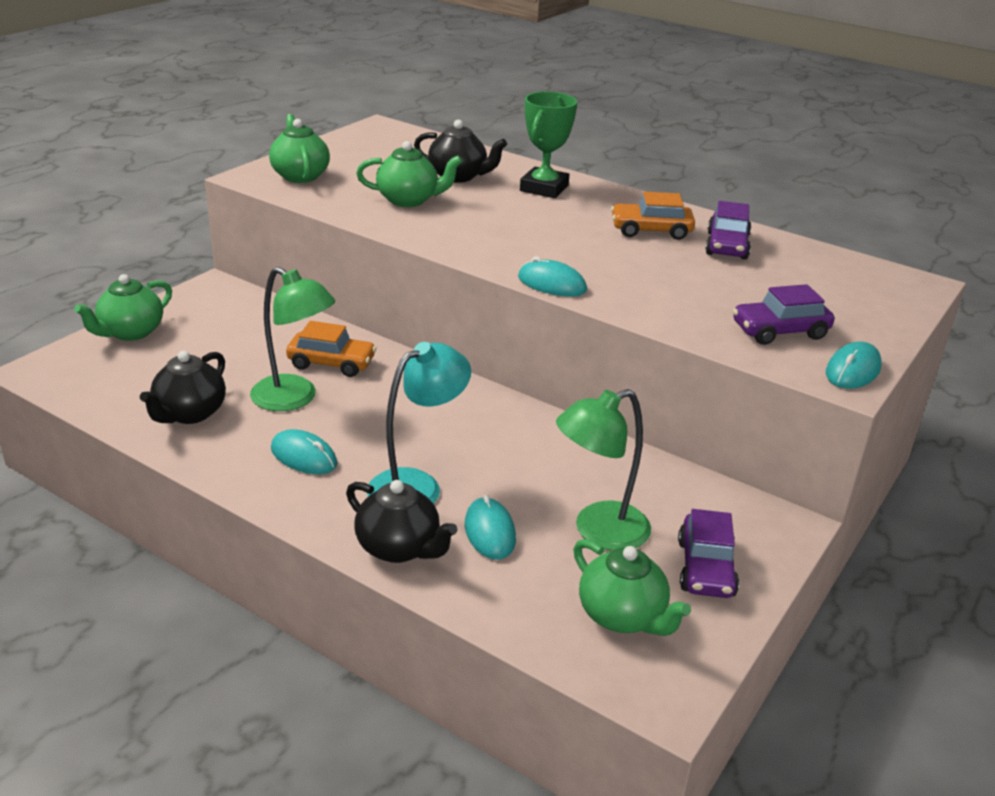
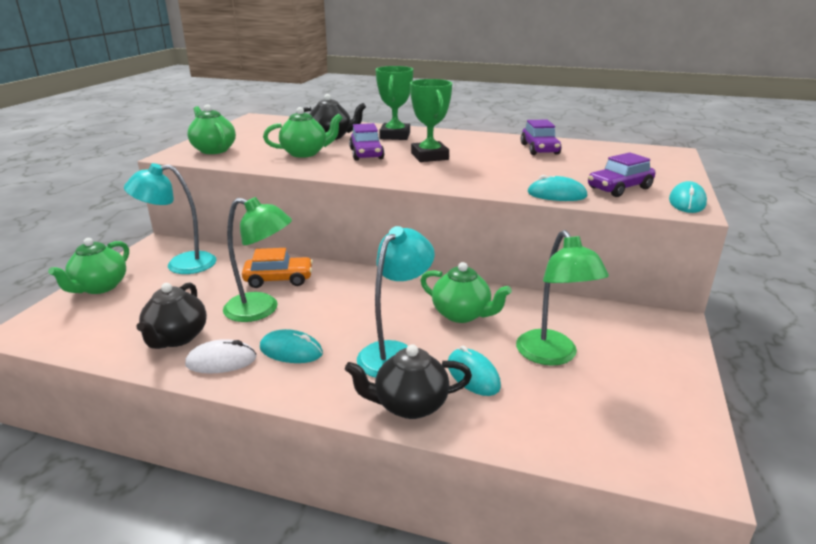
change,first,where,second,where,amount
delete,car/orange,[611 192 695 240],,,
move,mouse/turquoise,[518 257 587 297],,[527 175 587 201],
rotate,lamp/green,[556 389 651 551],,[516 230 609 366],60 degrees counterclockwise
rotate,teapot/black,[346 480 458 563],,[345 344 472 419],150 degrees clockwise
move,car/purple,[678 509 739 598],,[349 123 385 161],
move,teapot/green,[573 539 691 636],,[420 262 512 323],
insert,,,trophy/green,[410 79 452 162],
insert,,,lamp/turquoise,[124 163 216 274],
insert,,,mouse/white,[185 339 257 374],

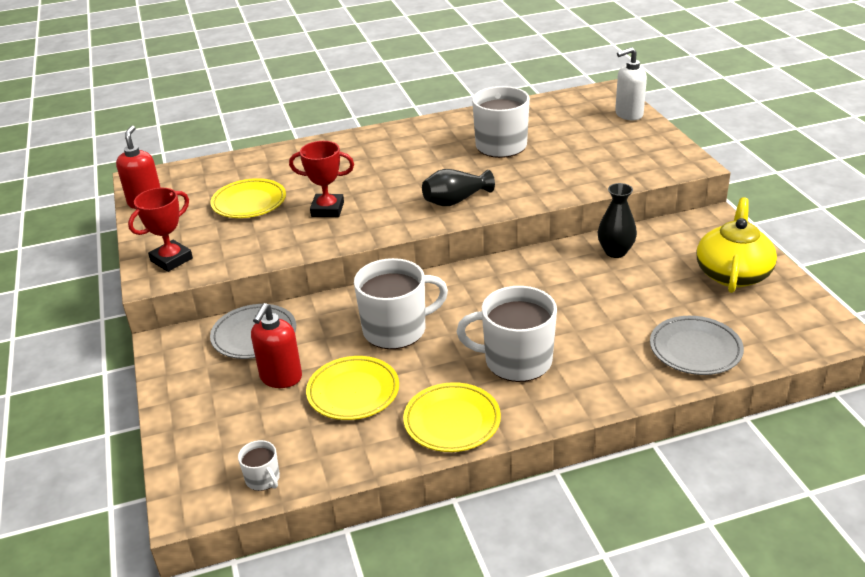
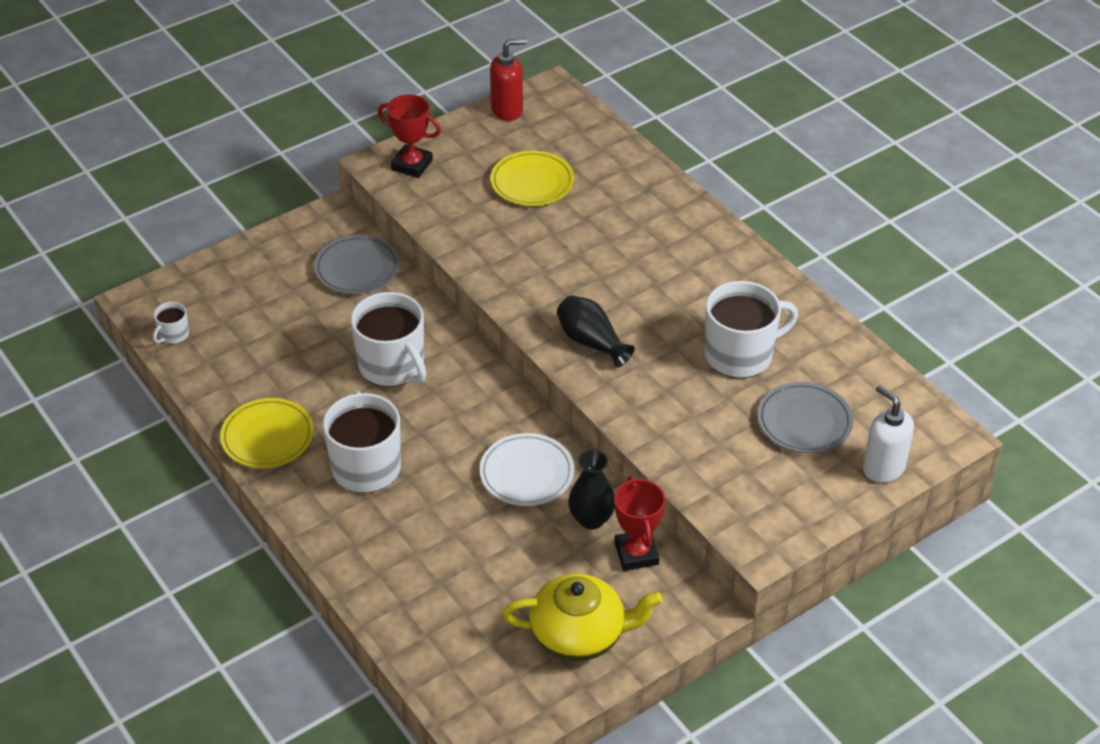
change,first,where,second,where,amount
move,trophy/red,[289 141 354 217],,[614 476 665 571],
delete,soap dispenser/red,[251 303 302 388],,,
move,plate/grey,[650 316 744 375],,[757 382 853 453],
delete,plate/yellow,[306 356 399 420],,,
insert,,,plate/white,[479 433 574 506],

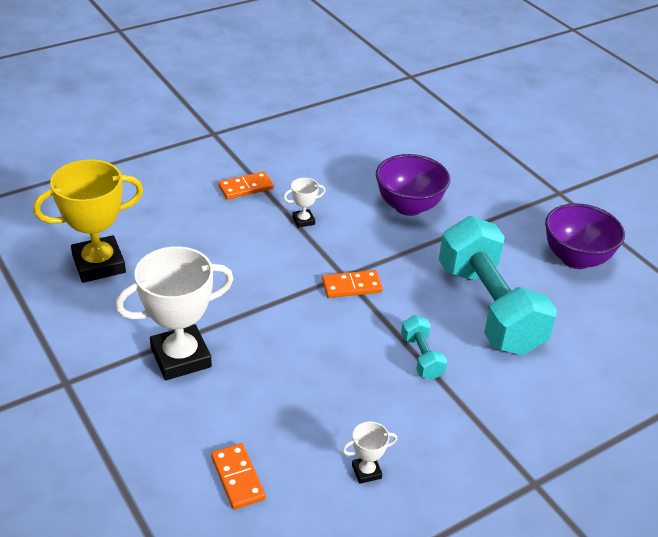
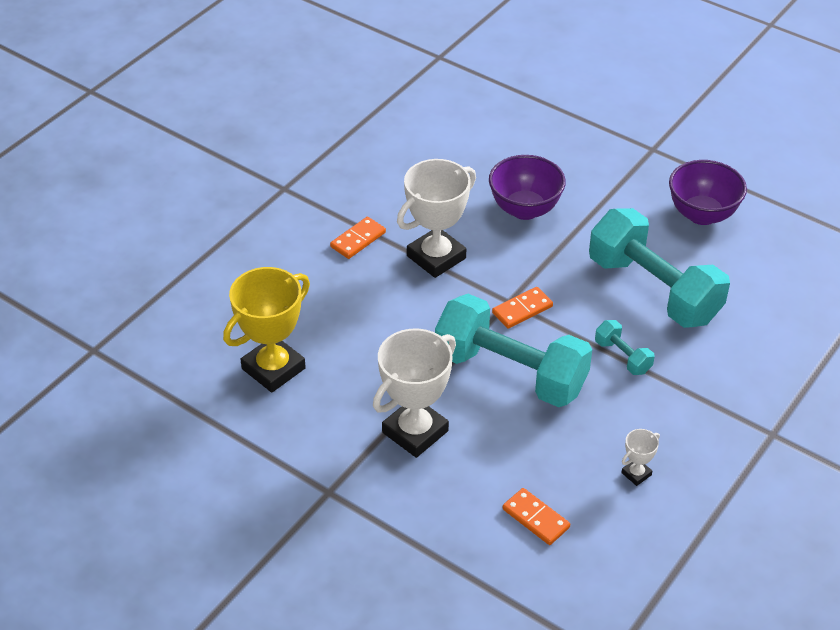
change,first,where,second,where,amount
resize,trophy/white,[284 178 325 228],,[397 159 476 278],x2.25
insert,,,dumbbell/turquoise,[435 294 592 407],

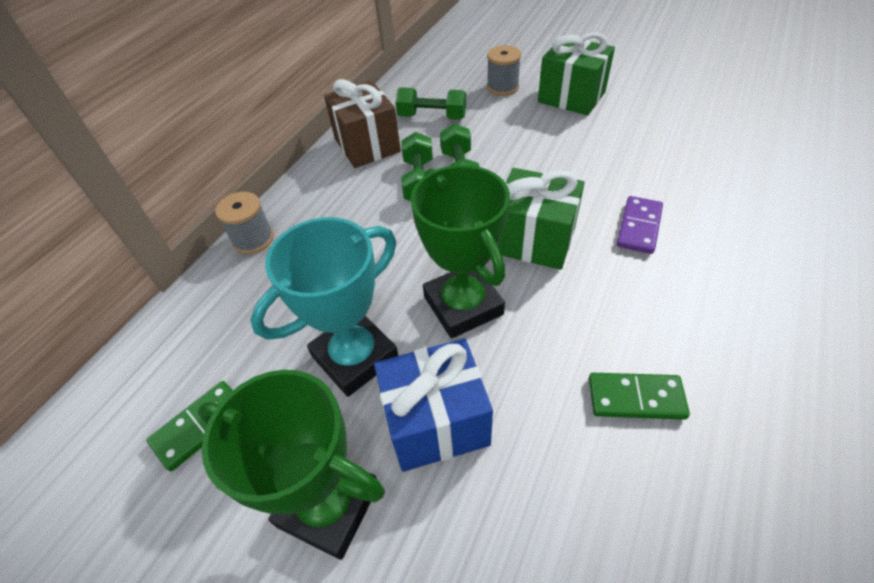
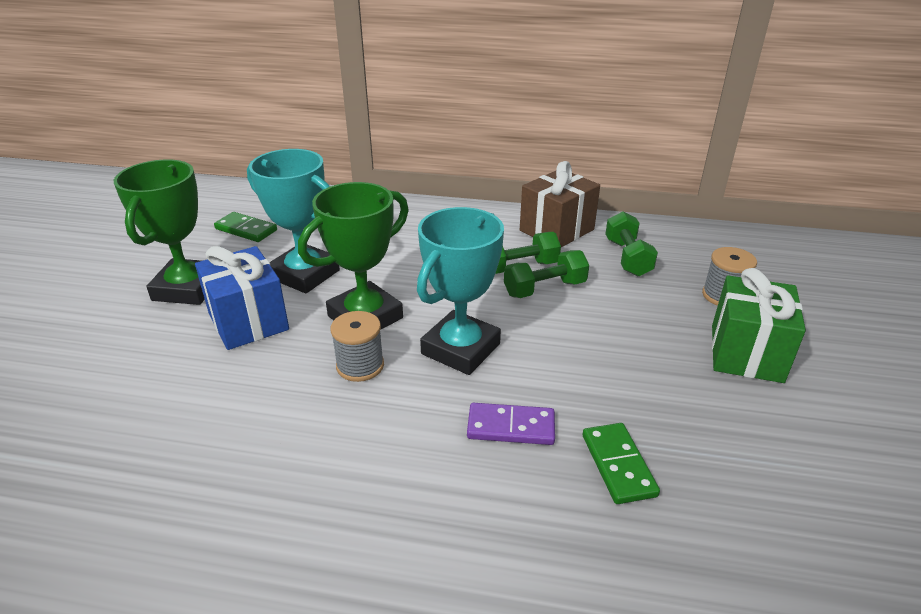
change,first,where,second,where,amount
replace,gift/green,[498 168 584 270],trophy/turquoise,[417 207 504 375],
move,spool/grey,[215 192 274 254],,[330 311 384 382],
move,domino/green,[589 373 690 420],,[582 423 660 504],

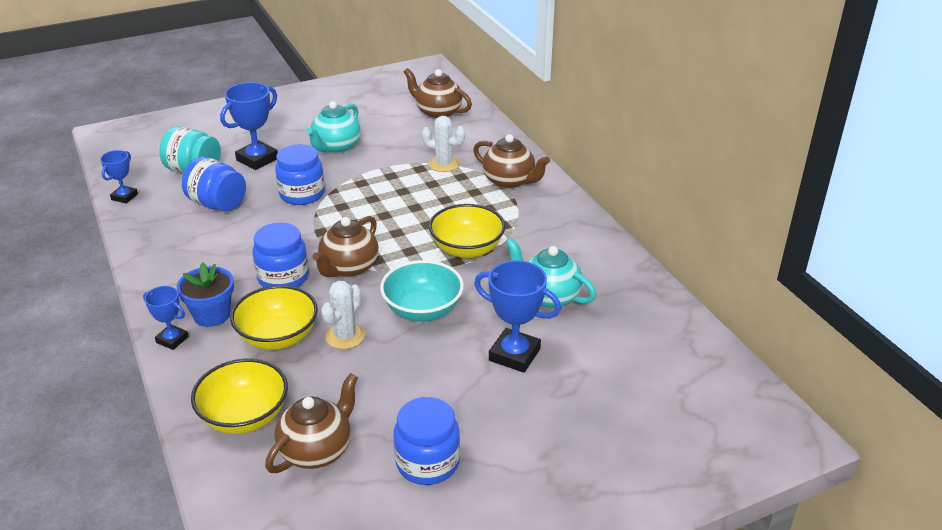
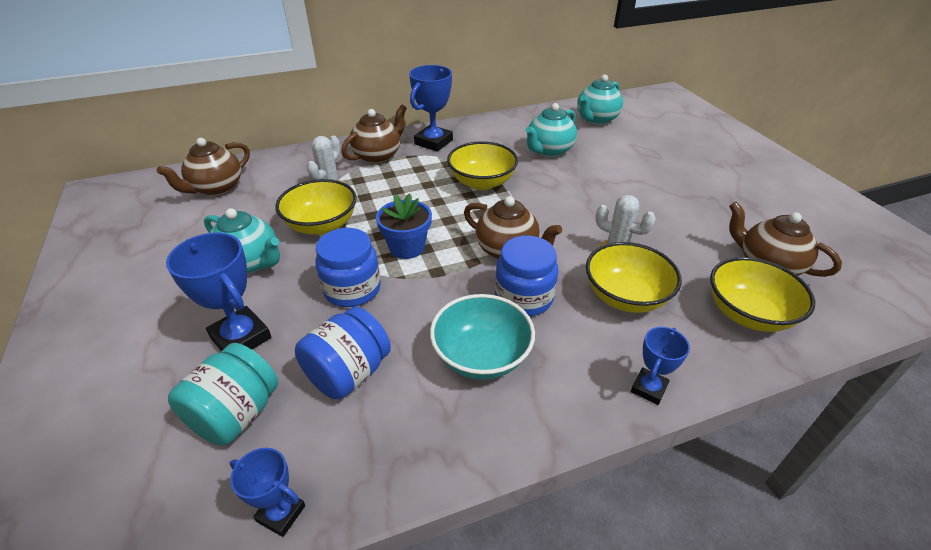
change,first,where,second,where,amount
move,bowl/turquoise,[380 260 464 321],,[430 294 535 380],
move,trophy/blue,[474 260 561 373],,[409 65 453 152],
move,flower pot/blue,[177 262 234 327],,[376 193 432 259],
delete,jar/blue,[393 397 460 485],,,
insert,,,teapot/turquoise,[577 75 623 125],
insert,,,bowl/yellow,[275 179 357 235],

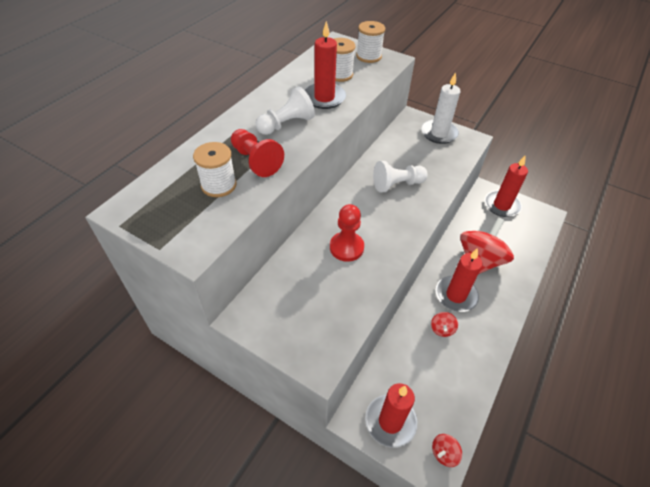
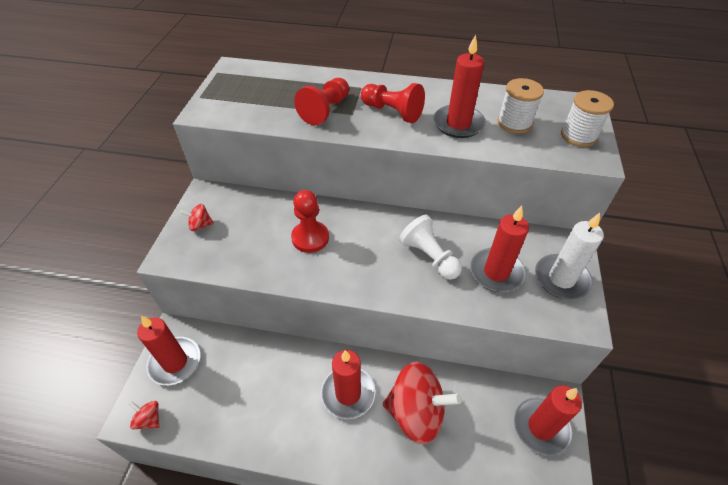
change,first,where,second,where,amount
recolor,pawn/white,[256 86 315 135],pawn/red,[361 83 425 123],
delete,spool/white,[193 142 237 197],,,
move,spinning top/red,[431 312 458 337],,[180 204 214 231],
insert,,,candle/red,[470 206 529 292],

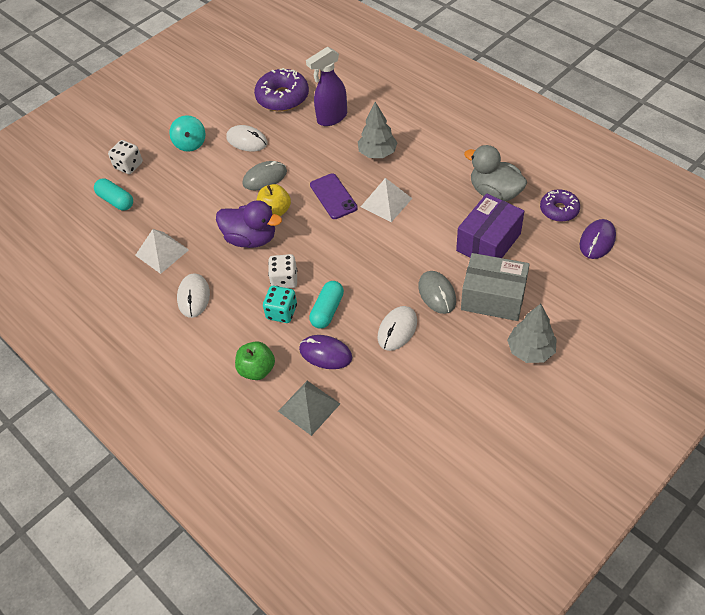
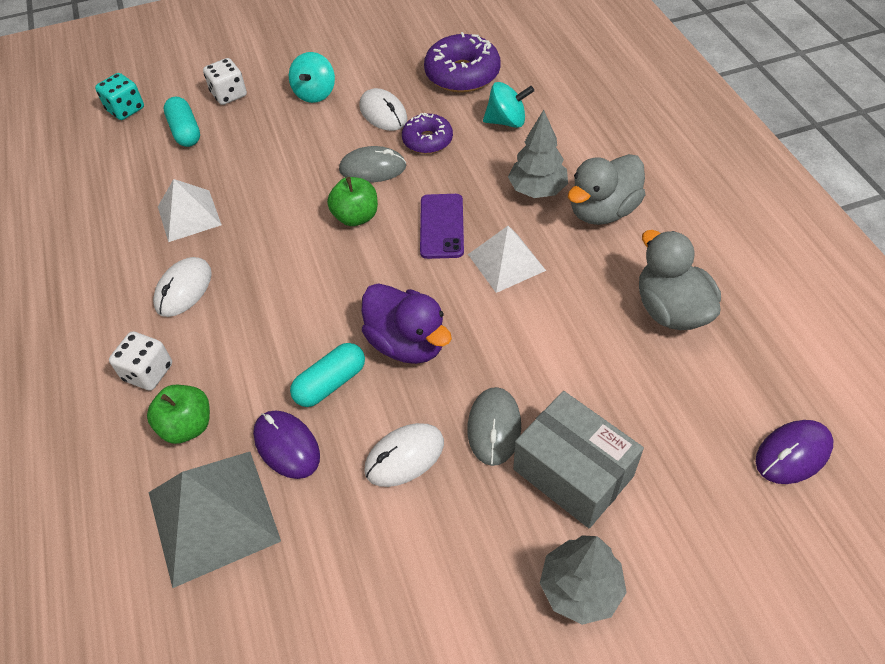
change,first,where,second,where,amount
replace,spray bottle/purple,[306 47 347 126],spinning top/turquoise,[483 82 534 128],
recolor,apple/yellow,[257 184 291 216],apple/green,[327 177 378 226],
move,donut/purple,[540 189 580 222],,[402 113 453 154],
delete,box/purple,[456 194 524 258],,,
move,duck/purple,[216 200 282 248],,[361 283 452 364],
move,dice/white,[268 254 297 288],,[109 331 172 391],
move,dice/turquoise,[263 286 297 323],,[95 73 144 120],
resize,pyramid/grey,[278 381 340 436],,[148 452 281 588],x1.55
insert,,,duck/grey,[568 154 645 225],

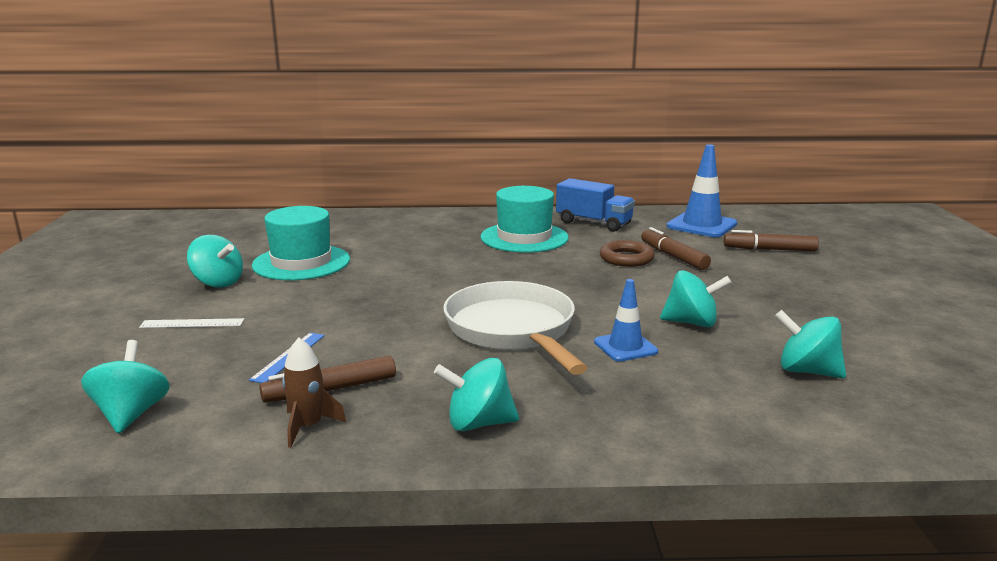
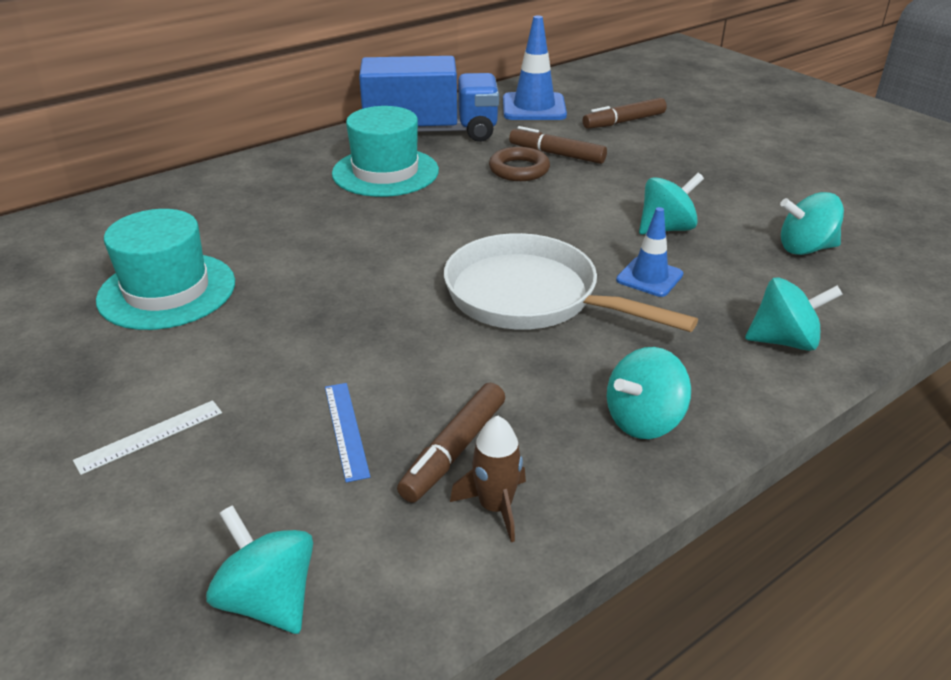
change,first,where,second,where,amount
resize,truck/blue,[556 178 635 232],,[359 56 499 142],x1.53
move,spinning top/turquoise,[187 235 243 288],,[745 277 843 351],

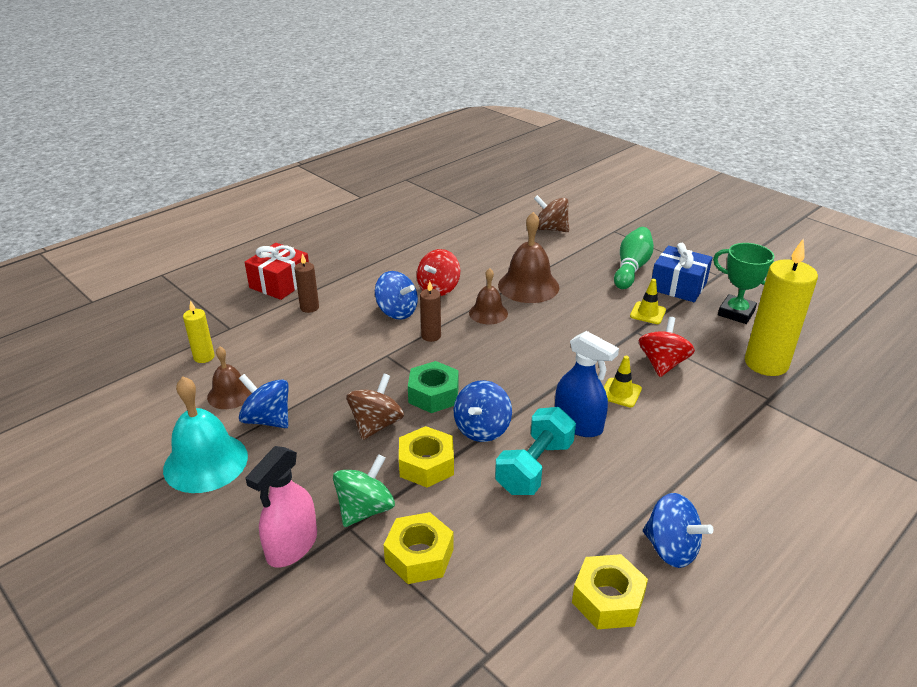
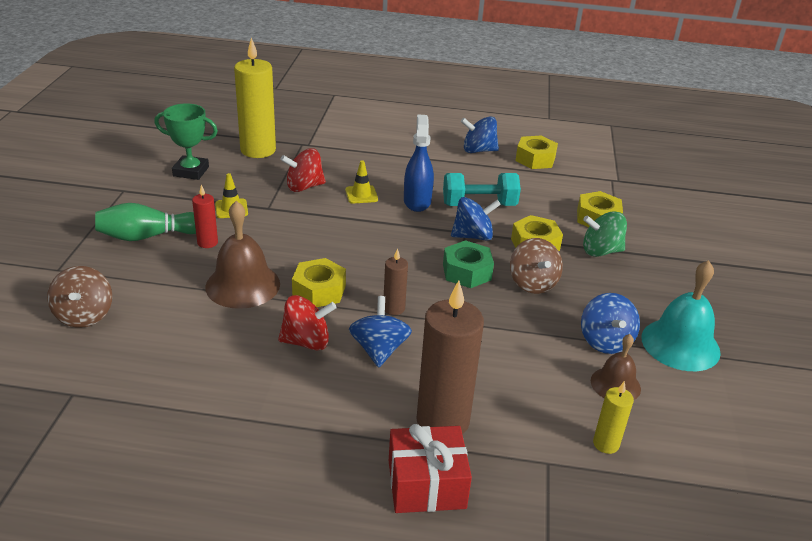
change,first,where,second,where,amount
delete,gift/blue,[652 243 712 302],,,
rotate,trophy/green,[713 243 775 324],,[154 104 218 180],75 degrees counterclockwise
resize,candle/brown,[294 253 319 313],,[416 280 484 435],x2.06
replace,bell/brown,[469 268 508 324],nut/yellow,[292 258 346 307],
rotate,spinning top/brown,[347 374 404 440],,[510 238 563 294],90 degrees counterclockwise
delete,spray bottle/pink,[245 446 317 568],,,
rotate,spinning top/blue,[643 493 713 568],,[461 116 499 153],90 degrees counterclockwise
insert,,,candle/red,[192 185 218 248],

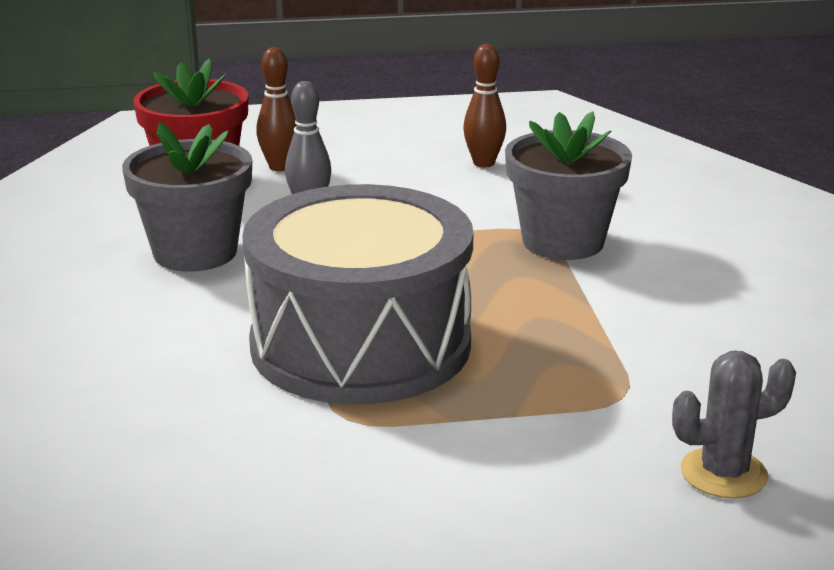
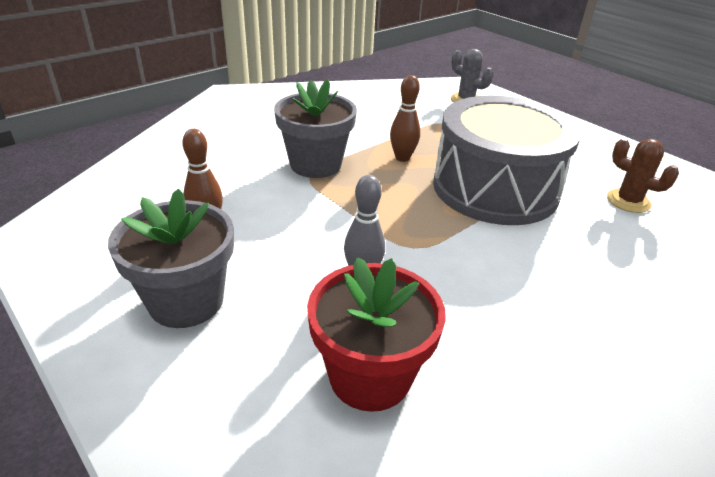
change,first,where,second,where,amount
move,bowling pin/brown,[256 47 296 171],,[390 75 420 162],
move,flower pot/grey,[122 122 252 272],,[108 189 234 328],
insert,,,cactus/brown,[607 138 679 213],

